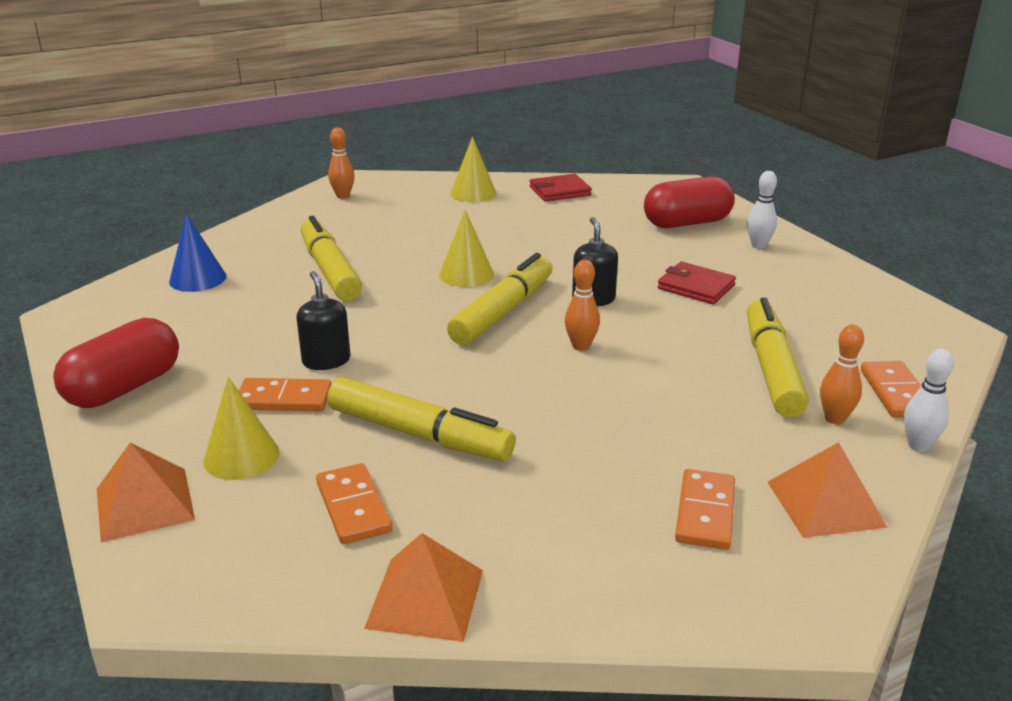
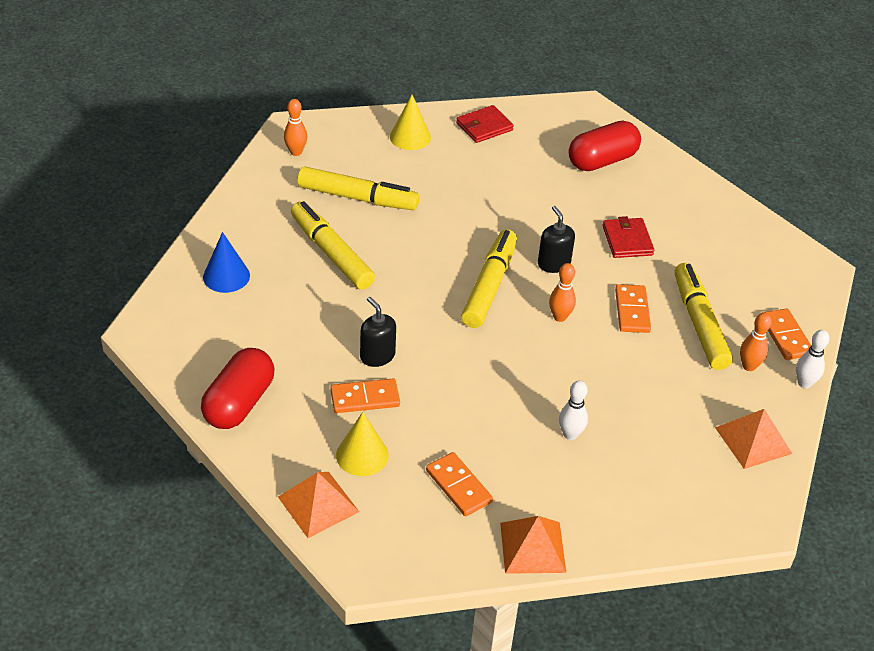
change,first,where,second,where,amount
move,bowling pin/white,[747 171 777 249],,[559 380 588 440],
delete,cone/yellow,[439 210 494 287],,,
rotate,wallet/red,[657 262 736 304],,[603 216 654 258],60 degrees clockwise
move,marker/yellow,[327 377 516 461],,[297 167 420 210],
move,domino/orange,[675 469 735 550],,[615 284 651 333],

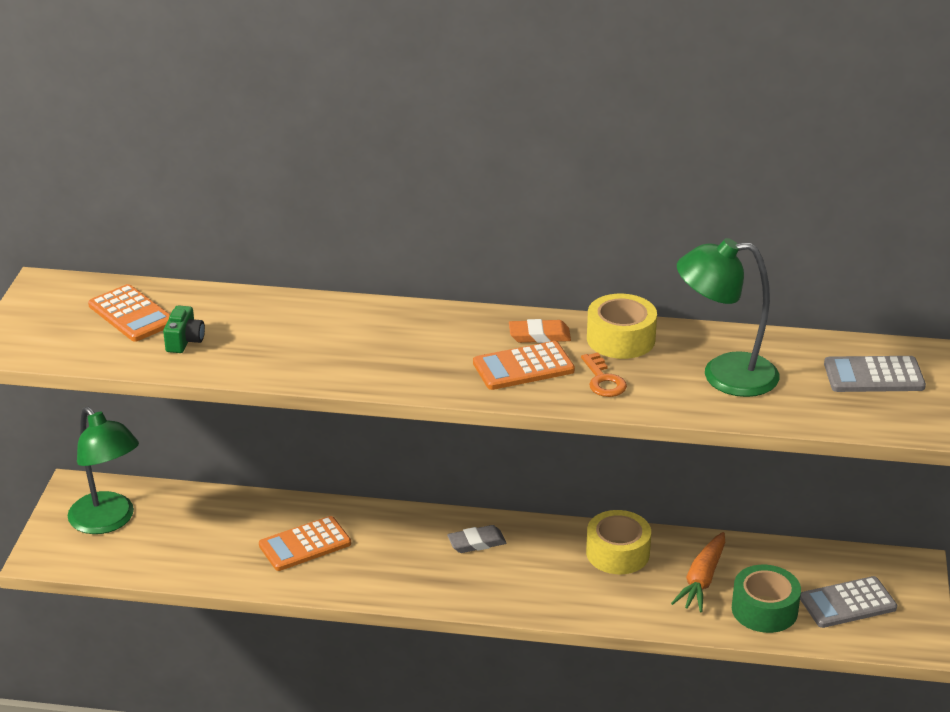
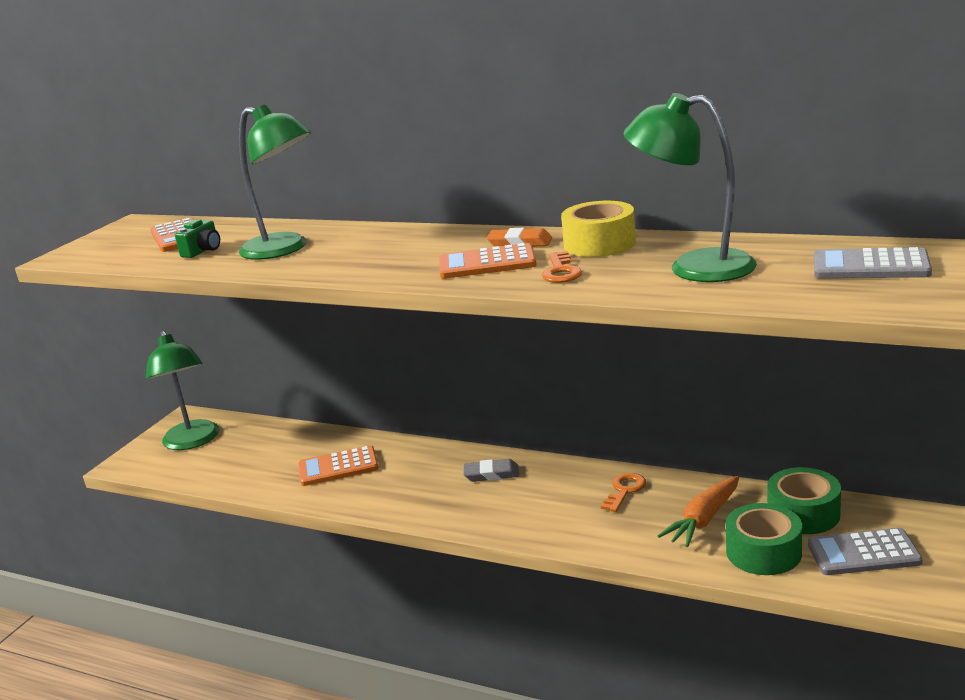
change,first,where,second,where,amount
replace,tape/yellow,[586 510 651 574],key/orange,[601 473 646 512],
insert,,,lamp/green,[239 104 311 260],
insert,,,tape/green,[767 467 841 534],

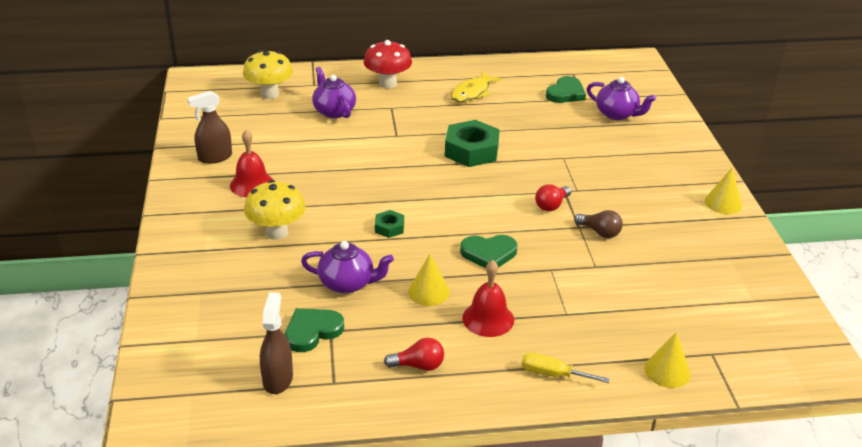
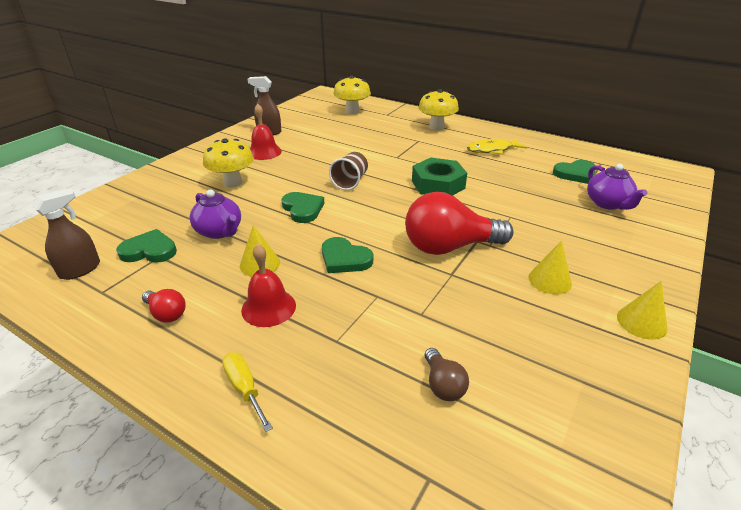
change,first,where,second,where,amount
recolor,mushroom/red,[363 40 412 88],mushroom/yellow,[418 89 459 131],
delete,teapot/purple,[312 67 356 118],,,
resize,light bulb/red,[535 184 572 211],,[405 192 514 255],x2.19
replace,nut/green,[375 210 404 238],heart/green,[281 192 325 223],
move,light bulb/brown,[574 210 623 238],,[425 348 469 401],
move,cone/yellow,[644 332 691 388],,[528 240 572 295],
insert,,,cup/brown,[329 152 368 190],

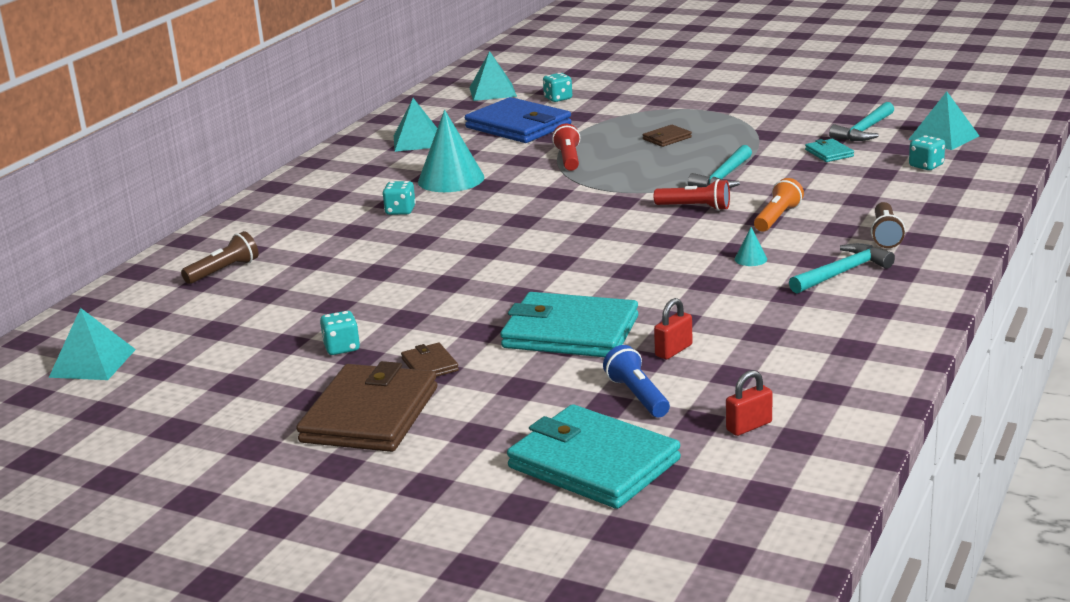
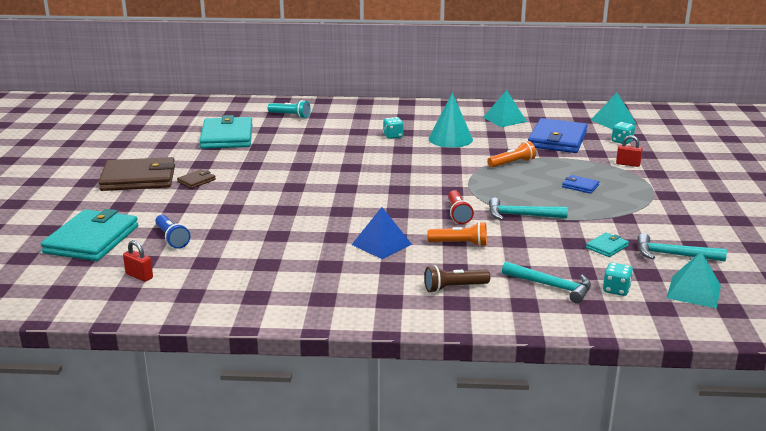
change,first,where,second,where,amount
recolor,flashlight/red,[552 124 580 171],flashlight/orange,[488 141 536 168],
recolor,wallet/brown,[643 125 692 147],wallet/blue,[562 175 600 194],
replace,cone/turquoise,[735 227 767 266],pyramid/blue,[352 207 412 259],
recolor,flashlight/brown,[181 231 259 284],flashlight/turquoise,[268 100 311 118],
move,hammer/turquoise,[789 243 895 294],,[502 262 591 304],
move,wallet/turquoise,[500 292 638 357],,[200 115 253 149],
move,padlock/red,[654 298 693 359],,[616 135 643 167],
delete,pyramid/turquoise,[49 308 136 380],,,
delete,dice/turquoise,[320 311 360 355],,,
rotate,flashlight/blue,[603 345 670 417],,[155 215 191 249],105 degrees clockwise

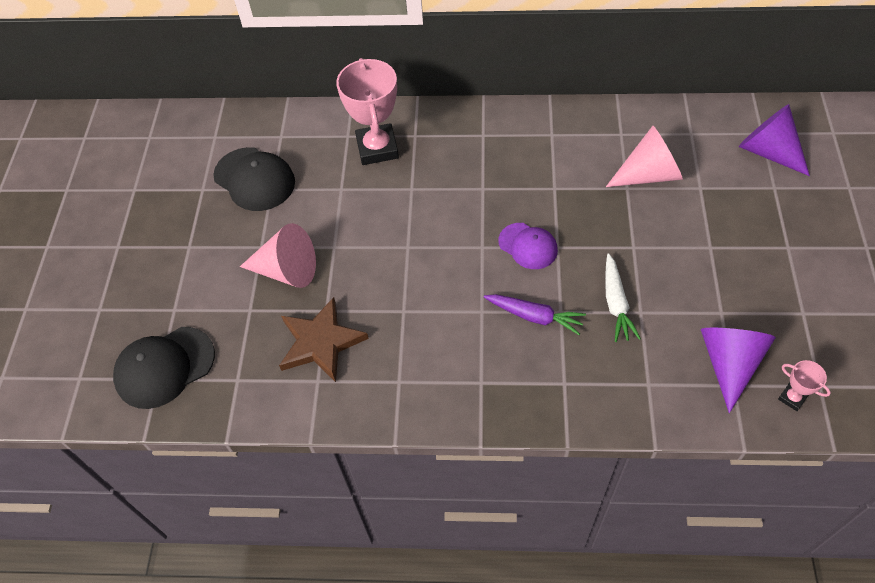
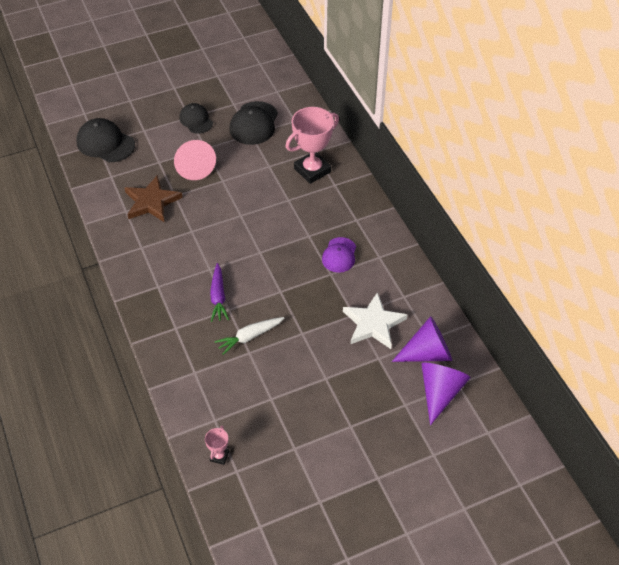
change,first,where,second,where,amount
replace,cone/pink,[606 126 683 187],star/white,[343 292 407 349],
move,cap/purple,[498 223 558 269],,[322 237 356 273],
move,cone/purple,[701 328 776 413],,[392 316 452 362],
insert,,,cap/black,[179 103 213 134],

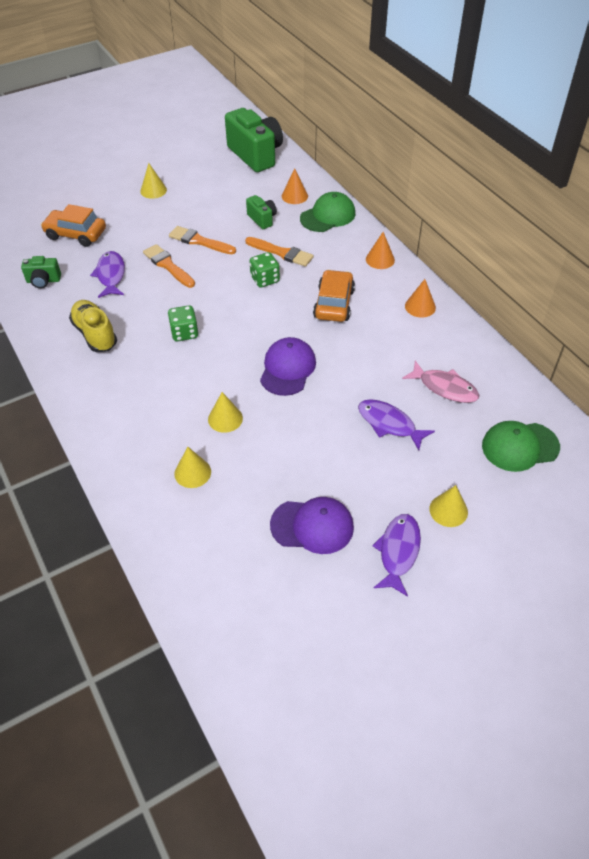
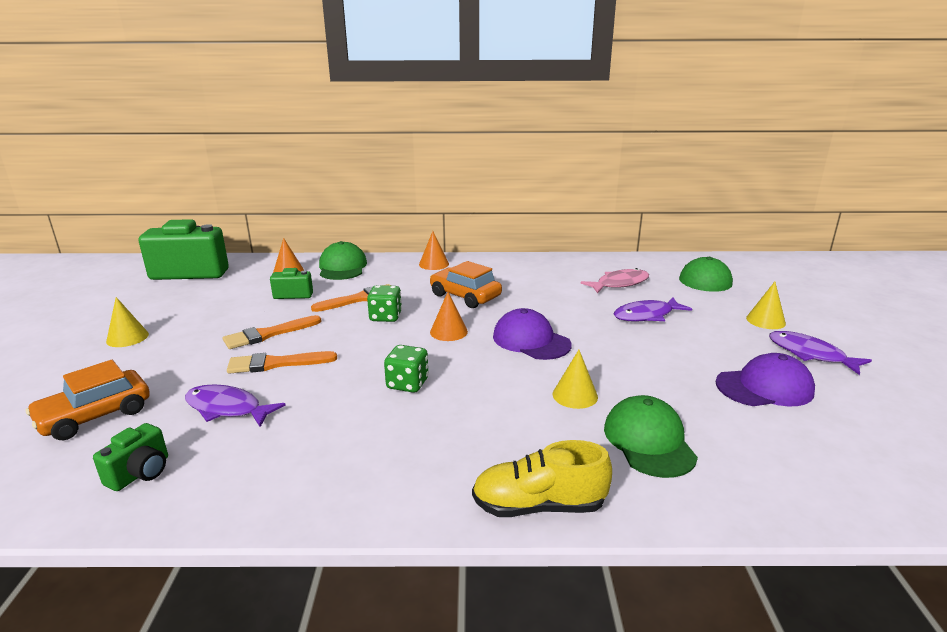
change,first,where,second,where,amount
move,cone/orange,[405 279 436 318],,[430 292 468 341],
move,shoe/yellow,[69 300 117 352],,[472 440 612 517],
replace,cone/yellow,[174 447 211 488],cap/green,[604 395 698 478],
rotate,cap/purple,[270 497 354 554],,[716 353 815 406],45 degrees clockwise

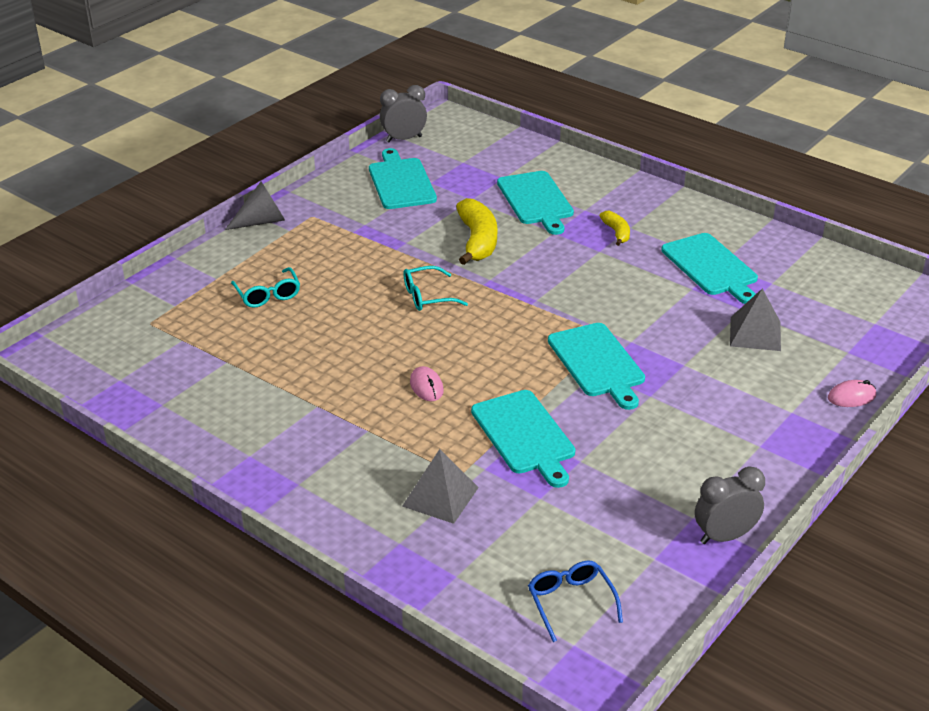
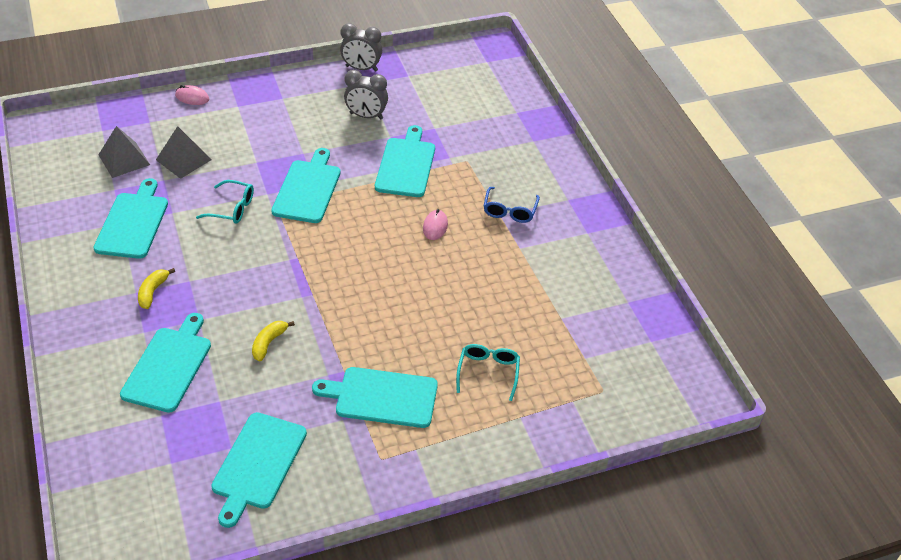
change,first,where,second,where,amount
move,clock/grey,[380 85 427 142],,[344 70 388 120],
delete,cone/grey,[225 182 285 230],,,
resize,banana/yellow,[456 198 497 265],,[252 321 295 361],x0.54
move,glasses/turquoise,[403 266 468 311],,[196 180 254 224],
move,pyramid/grey,[402 449 479 524],,[98 126 150 178],
move,glasses/blue,[528 560 623 642],,[484 187 540 223],
insert,,,cutting board/turquoise,[312 367 438 428],

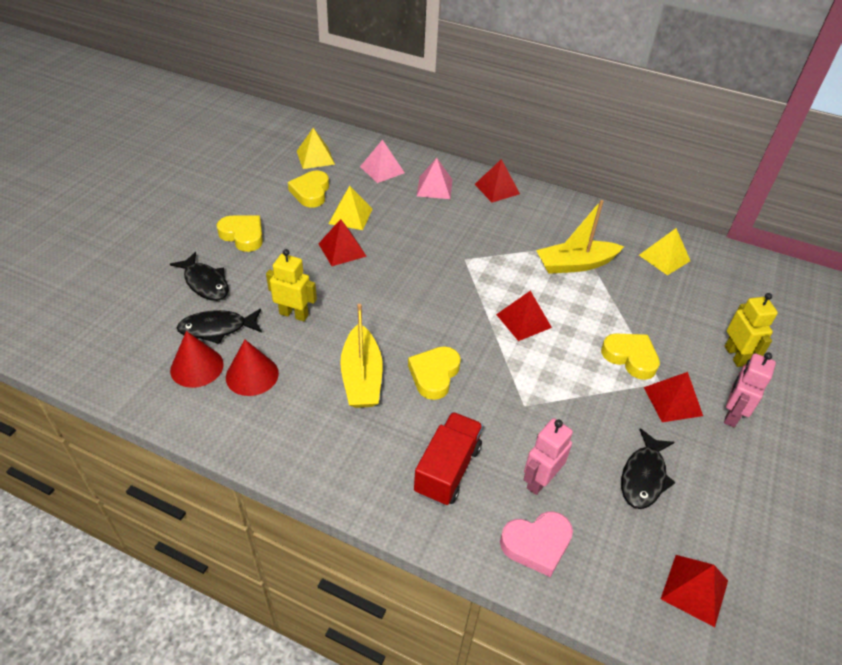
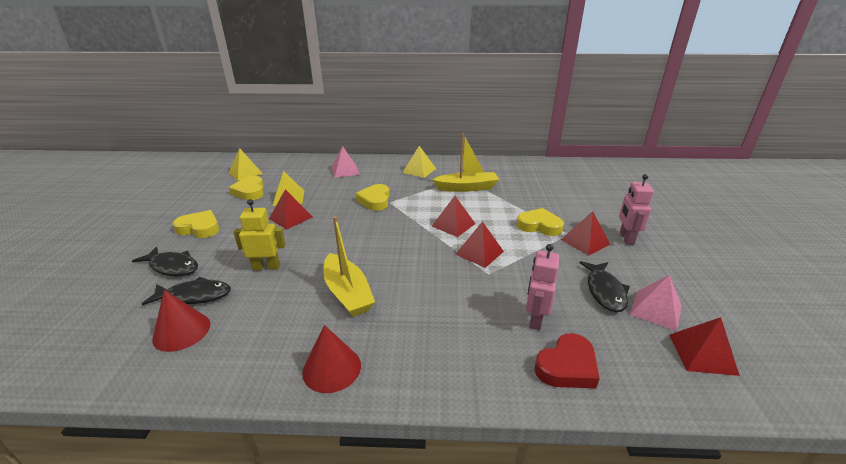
change,first,where,second,where,amount
move,pyramid/pink,[360 140 405 183],,[630 275 682 331],
move,pyramid/red,[475 159 520 202],,[455 221 504 268],
rotate,boat/yellow,[536 200 624 274],,[432 133 499 192],150 degrees counterclockwise
move,pyramid/yellow,[639 228 690 275],,[402 146 436 178],
delete,robot/yellow,[725 293 778 367],,,
rotate,fish/black,[177 309 262 344],,[142 277 231 306],150 degrees counterclockwise
move,cone/red,[226 339 279 396],,[302 325 361 393],
move,heart/yellow,[408 346 461 400],,[355 184 389 211],
delete,truck/red,[414 412 483 506],,,
recolor,heart/pink,[500 511 573 577],heart/red,[535 333 600 389],

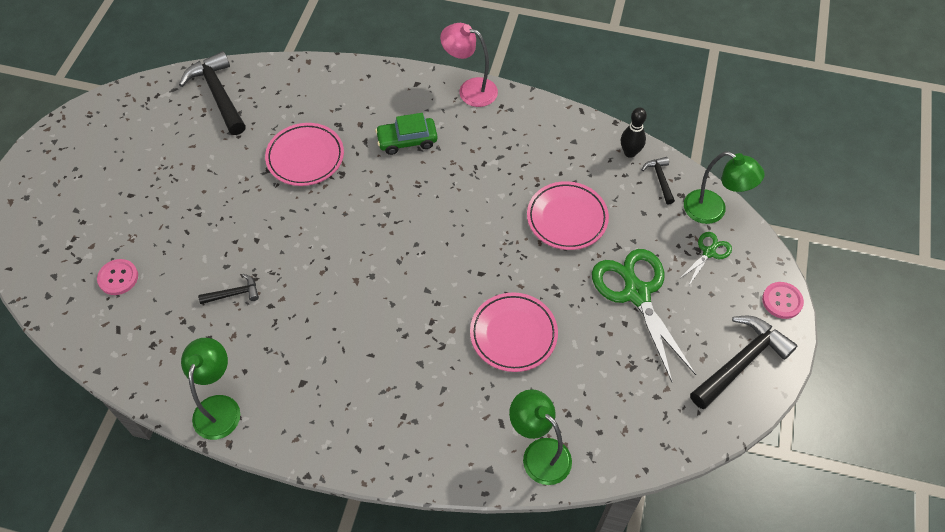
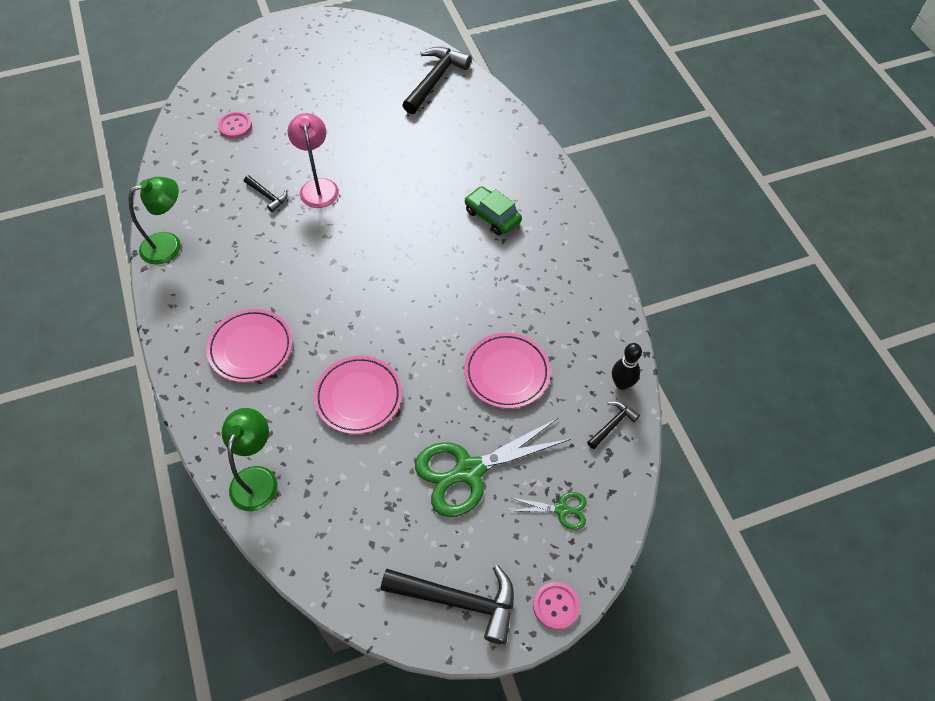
change,first,where,second,where,amount
move,lamp/pink,[440 23 498 107],,[288 113 339 208],
move,plate/pink,[265 123 344 186],,[206 309 293 382],
delete,lamp/green,[684 151 765 224],,,
rotate,scissors/green,[592 249 696 382],,[415 418 571 517],150 degrees counterclockwise

